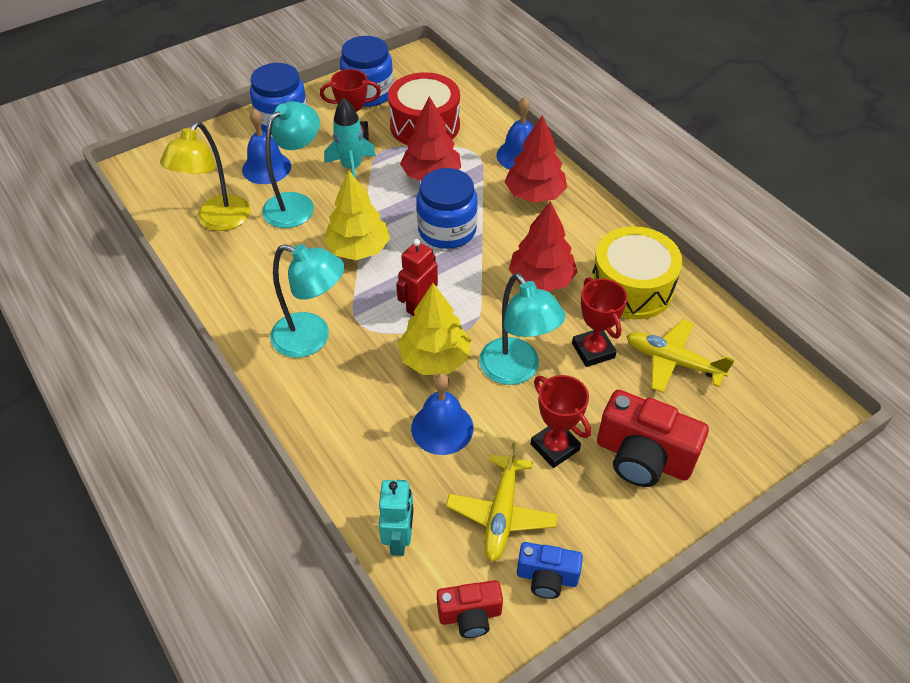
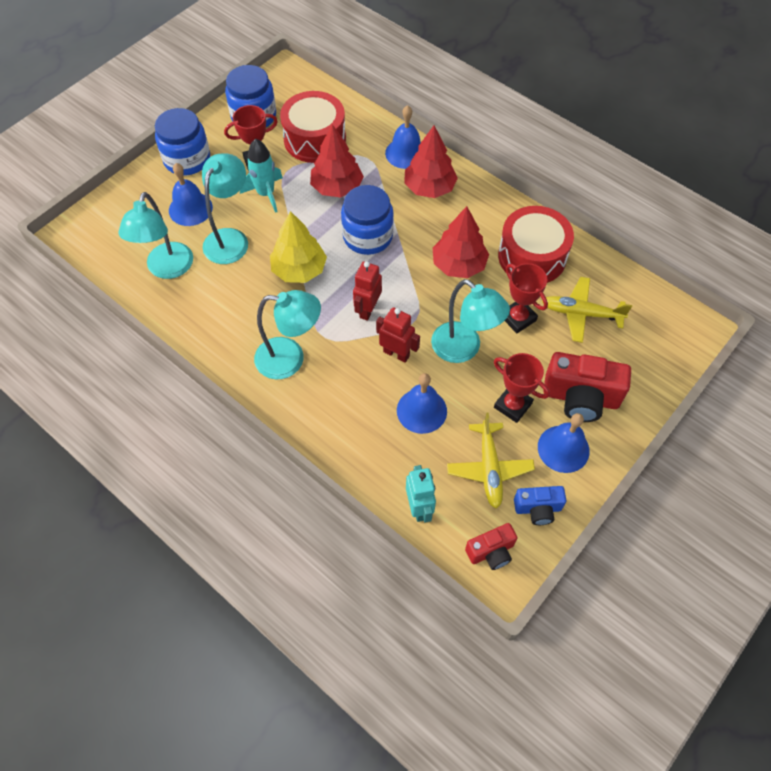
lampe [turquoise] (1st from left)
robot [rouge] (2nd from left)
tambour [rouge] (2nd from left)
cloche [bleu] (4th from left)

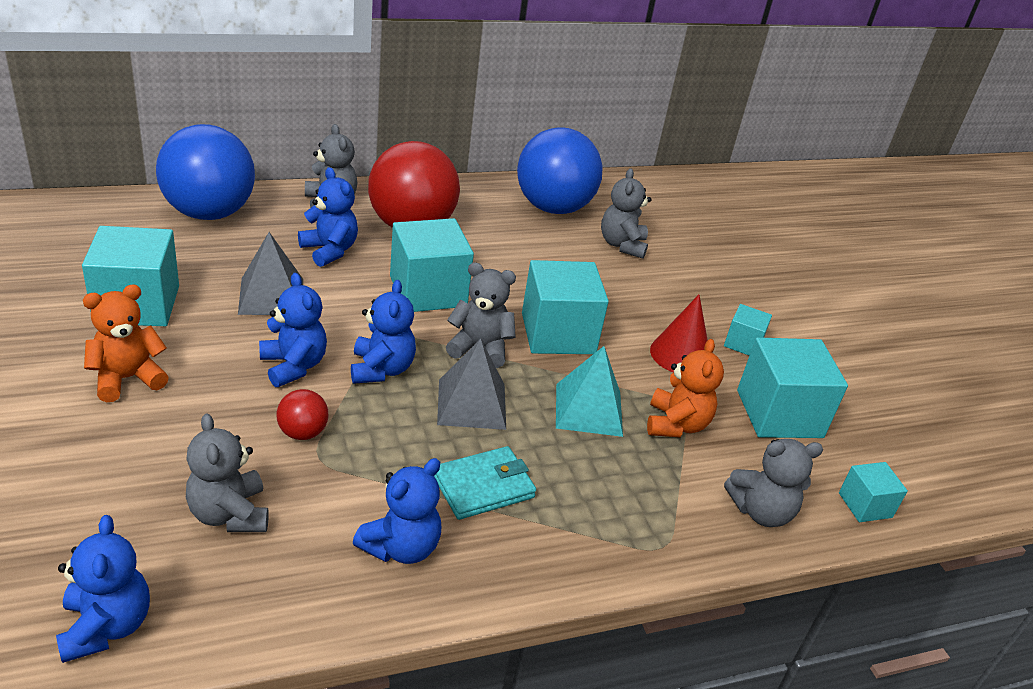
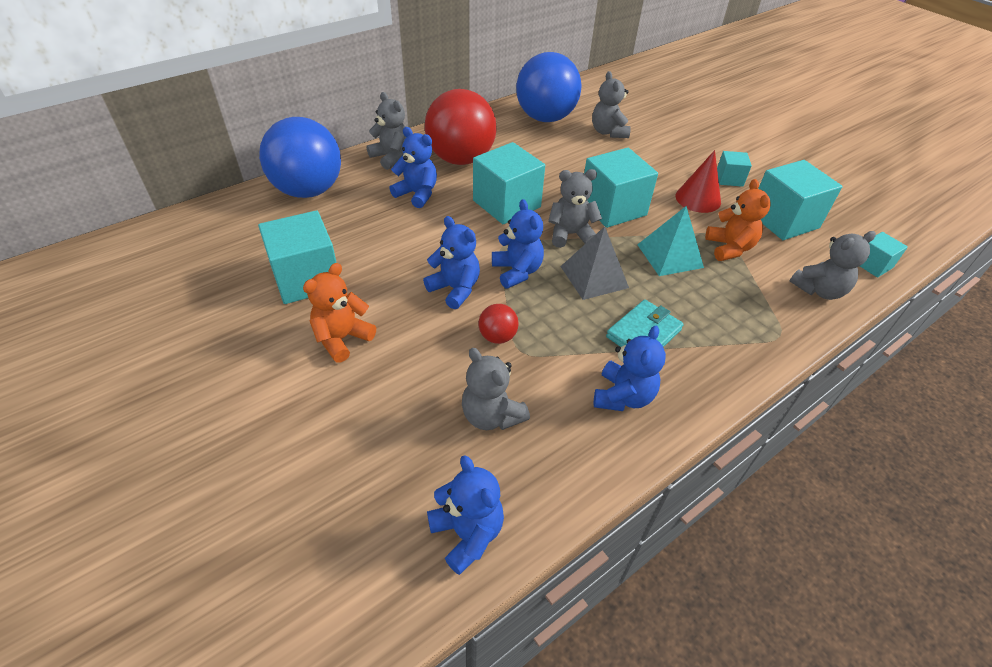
pyramide [gris] (1st from left in the first image)

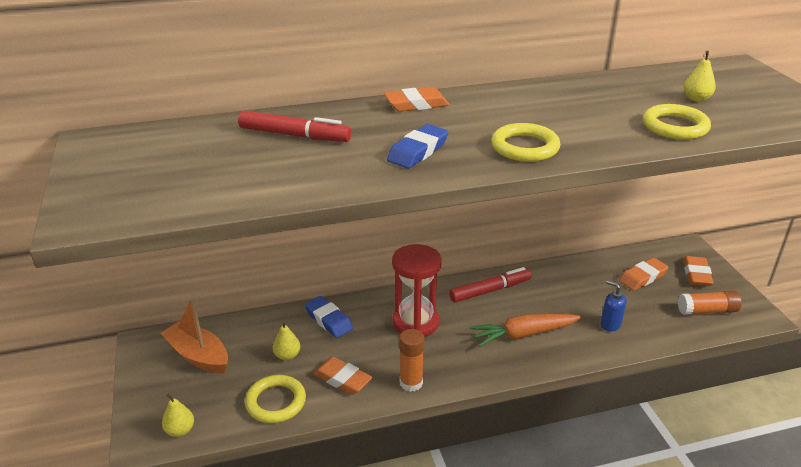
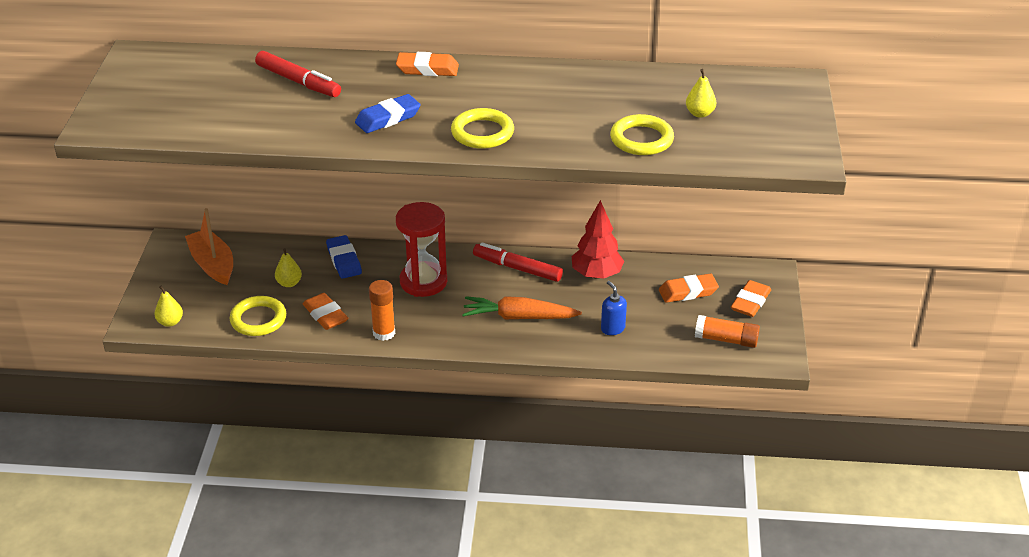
feutre [rouge] (2nd from left)
arbre [rouge]

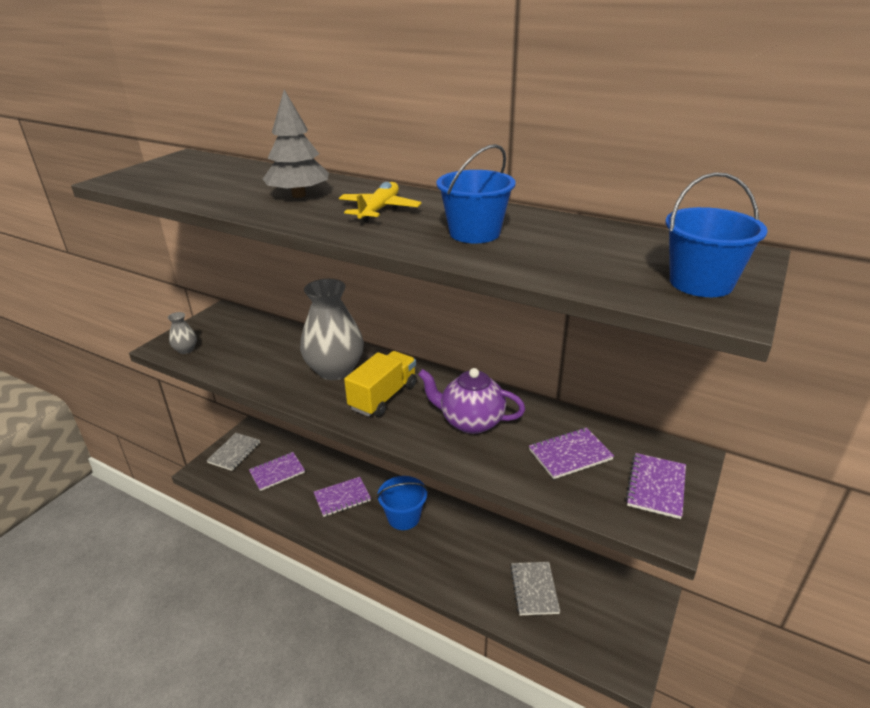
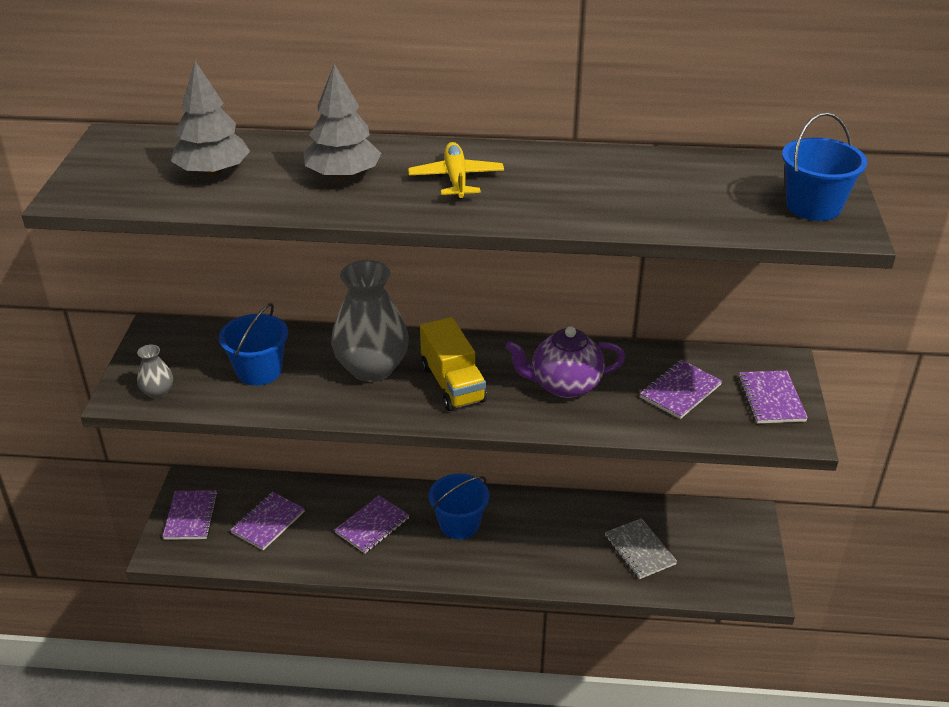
carnet [violet] (1st from left)
arbre [gris] (1st from left)
seau [bleu] (1st from left)
camion [jaune]

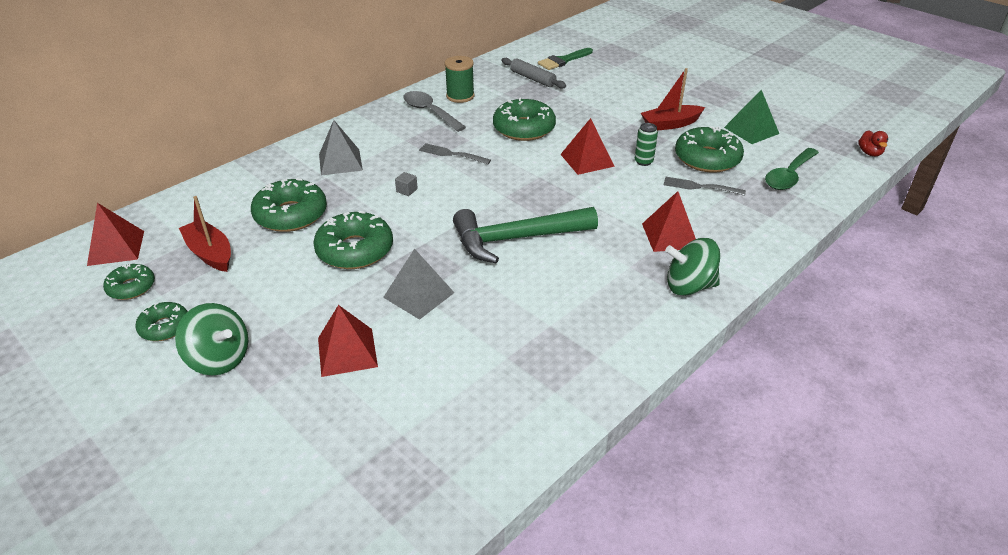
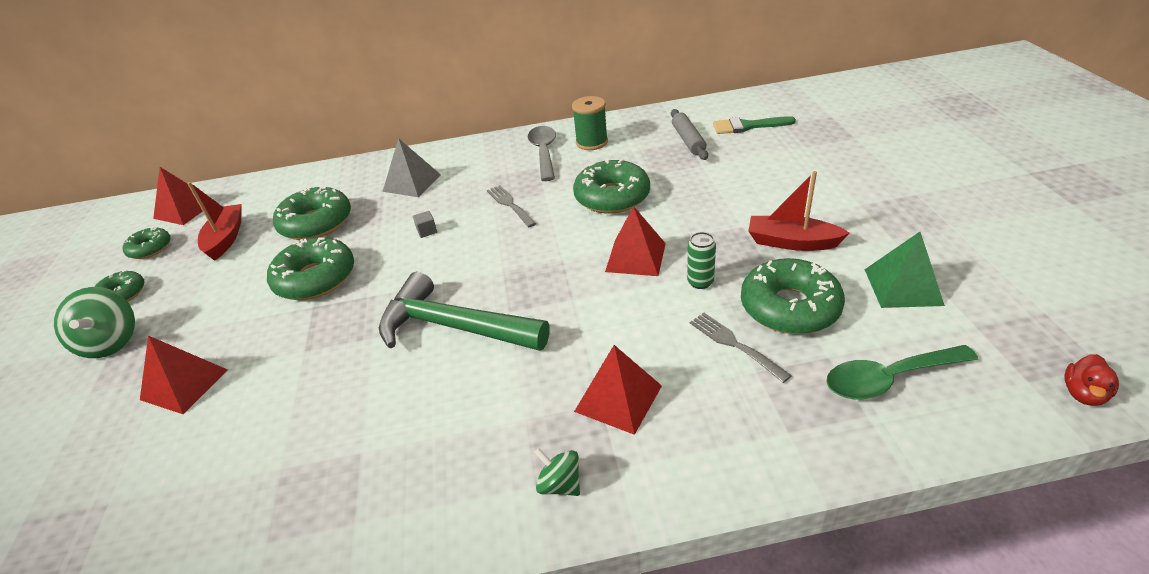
toupie [vert] (2nd from left)
pyramide [gris] (2nd from left in the first image)

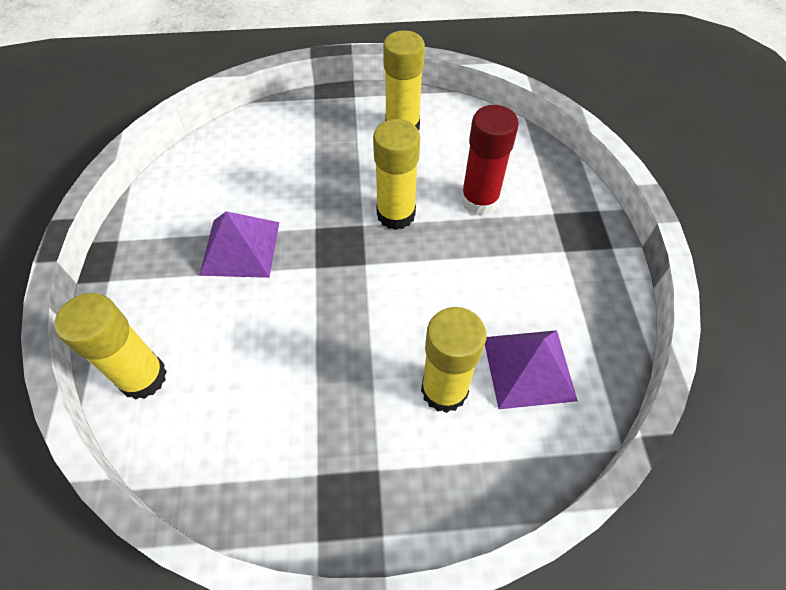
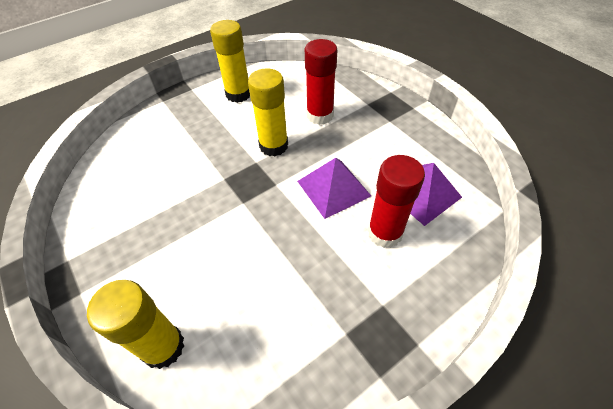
pyramide [violet] (1st from left)
bâton de colle [rouge] (2nd from left)

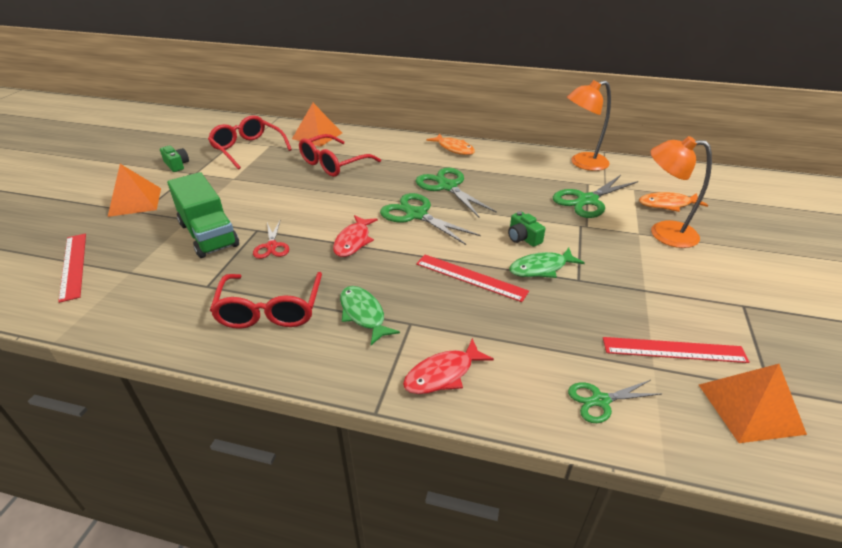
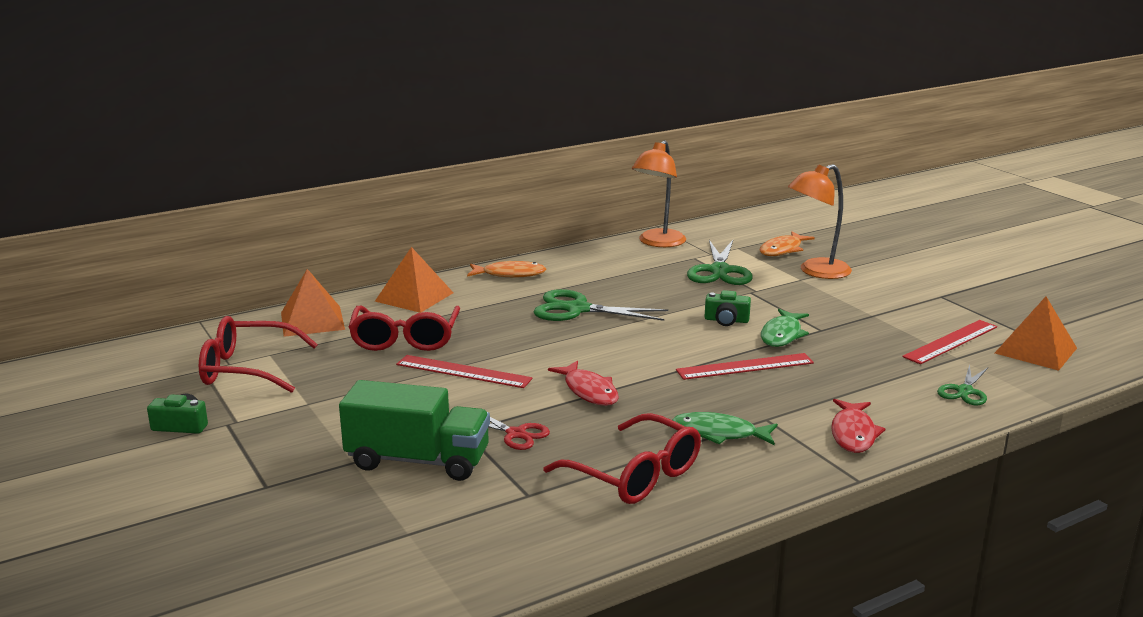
pyramide [orange] (2nd from left)
règle [rouge] (1st from left)
ciseaux [vert] (1st from left in the first image)

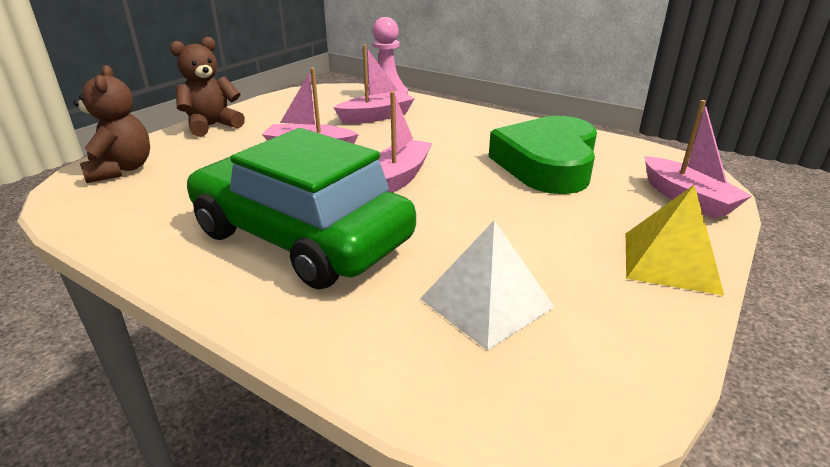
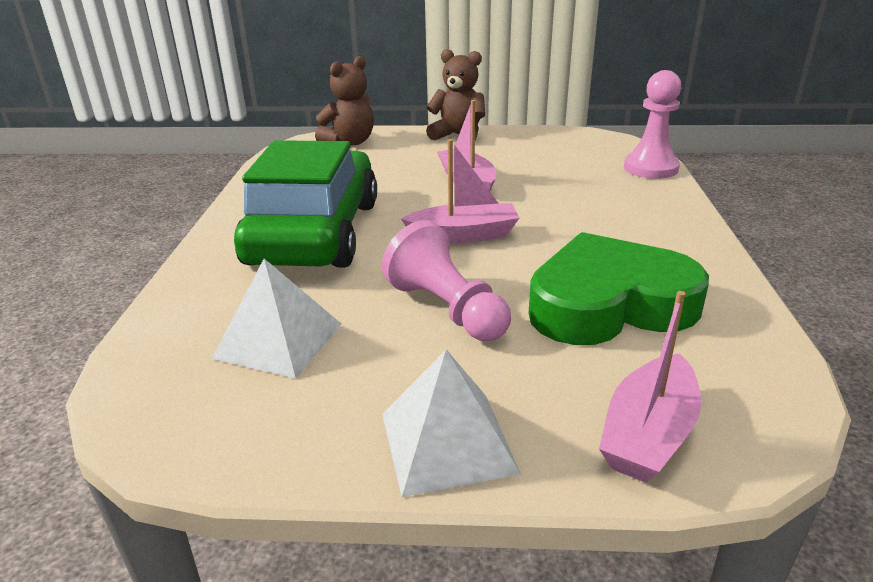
pion [rose] (1st from left)
pyramide [blanc] (2nd from left)
bateau [rose] (2nd from left in the first image)

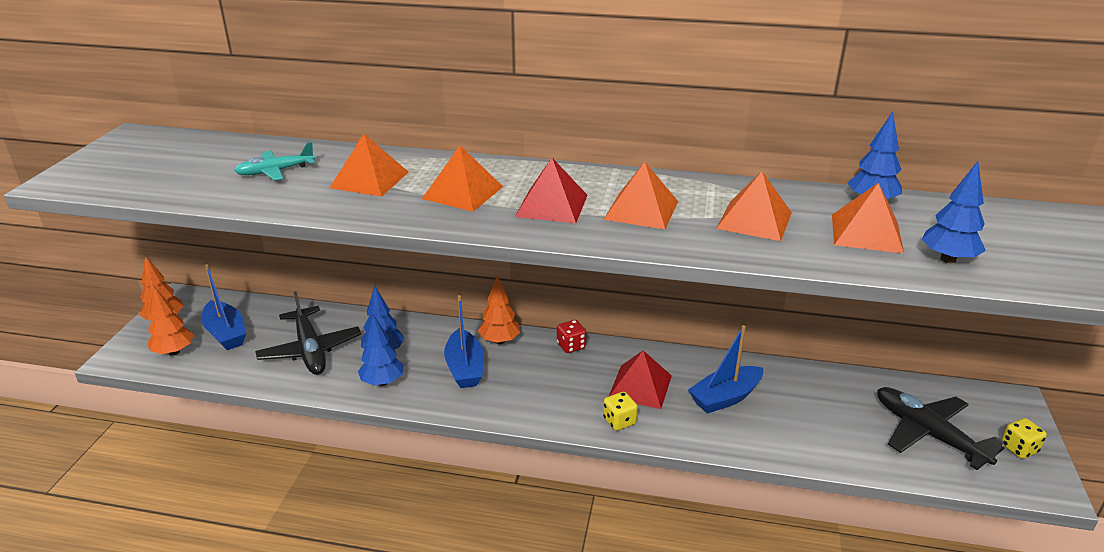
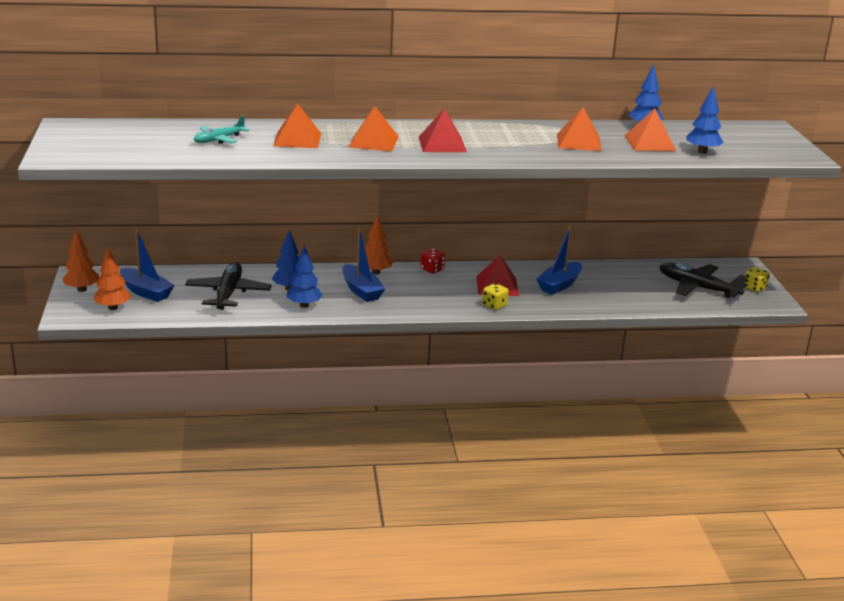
avion [noir] (1st from left)
pyramide [orange] (3rd from left in the first image)

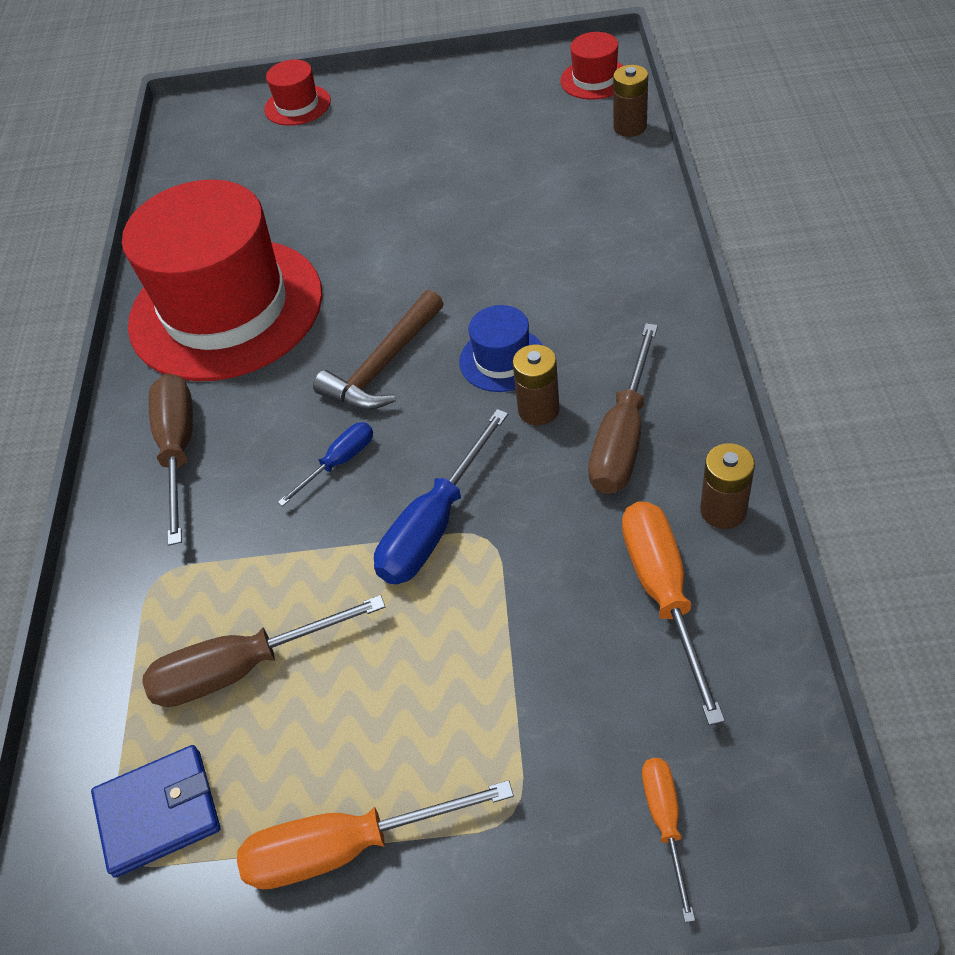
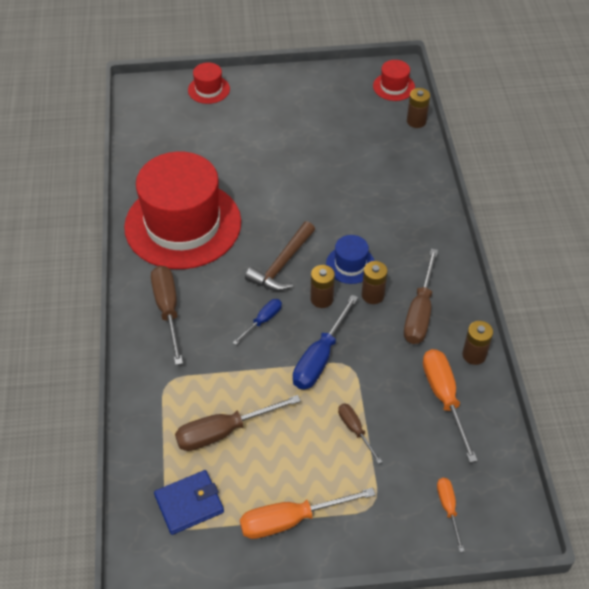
pile [marron] (1st from left)
tournevis [marron] (3rd from left)

